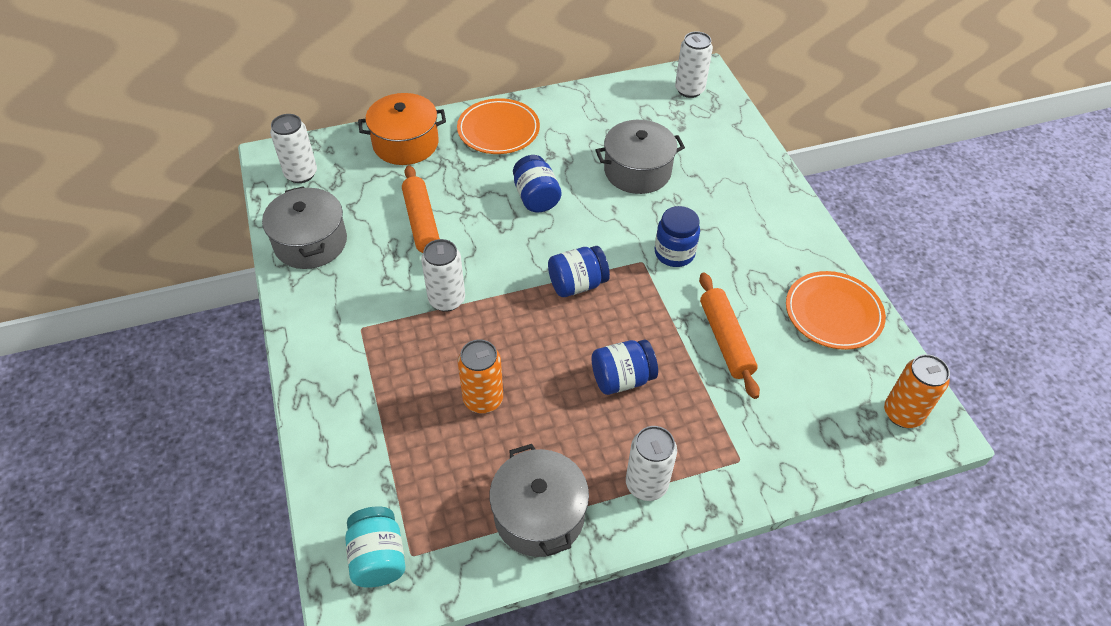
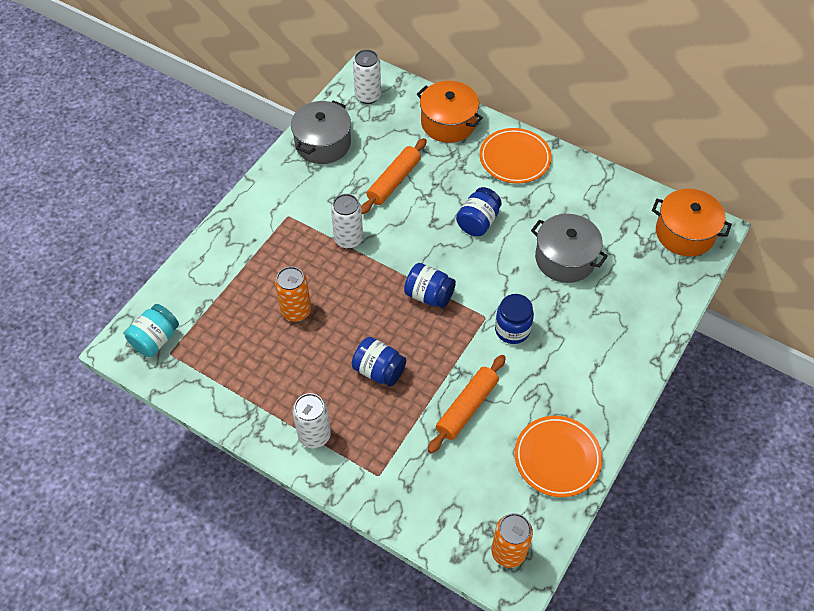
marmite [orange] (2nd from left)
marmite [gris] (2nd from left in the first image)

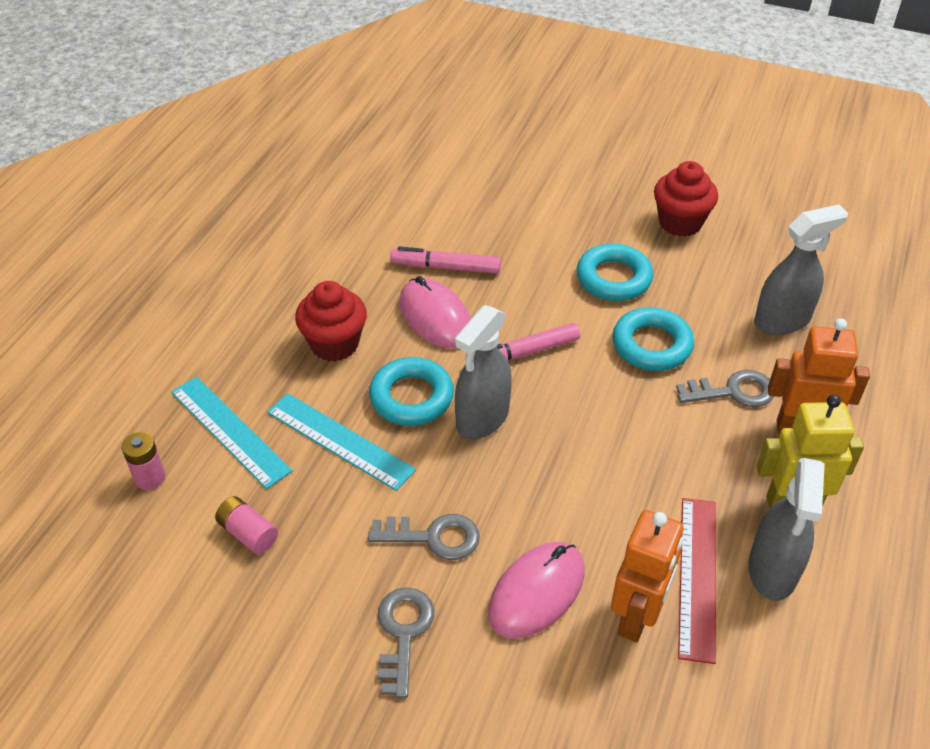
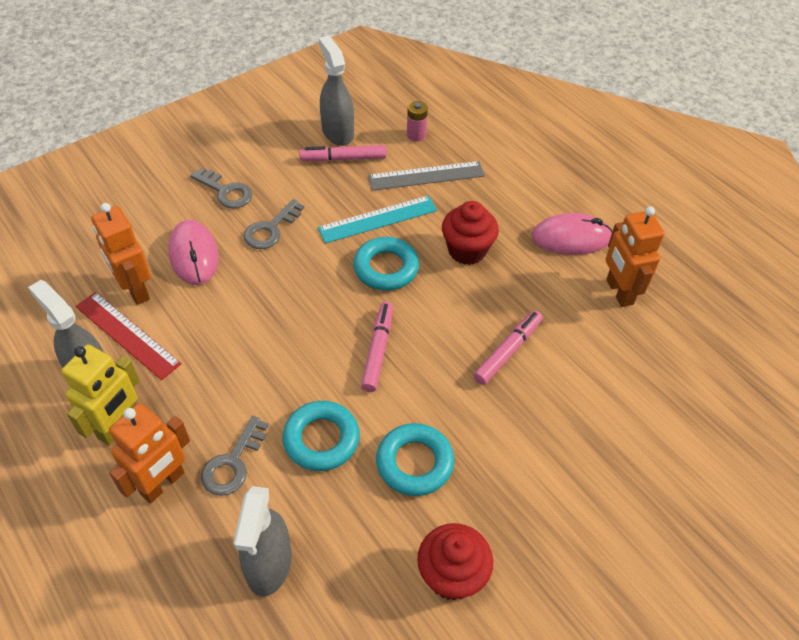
feutre [rose] (1st from left)
vaporisateur [gris] (3rd from left)
règle [gris]
souris [rose] (2nd from left)
robot [orange] (3rd from left)

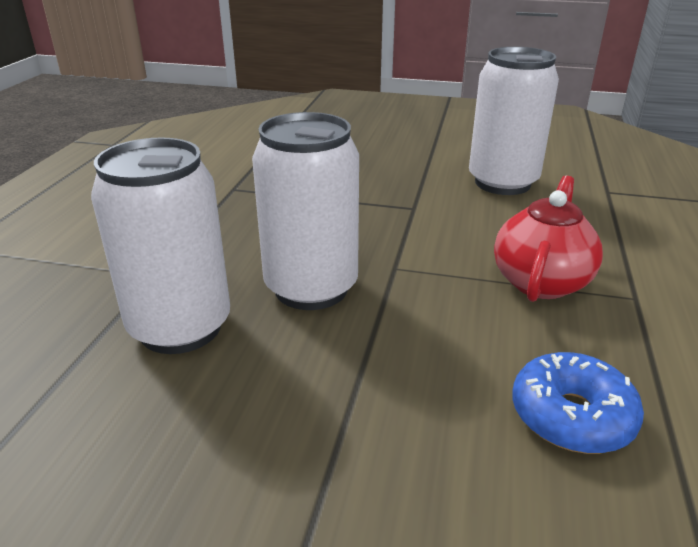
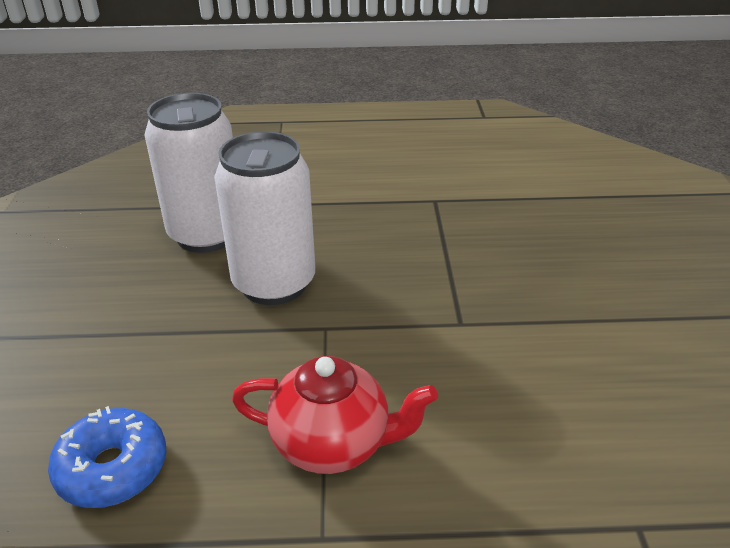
canette [blanc] (3rd from left in the first image)

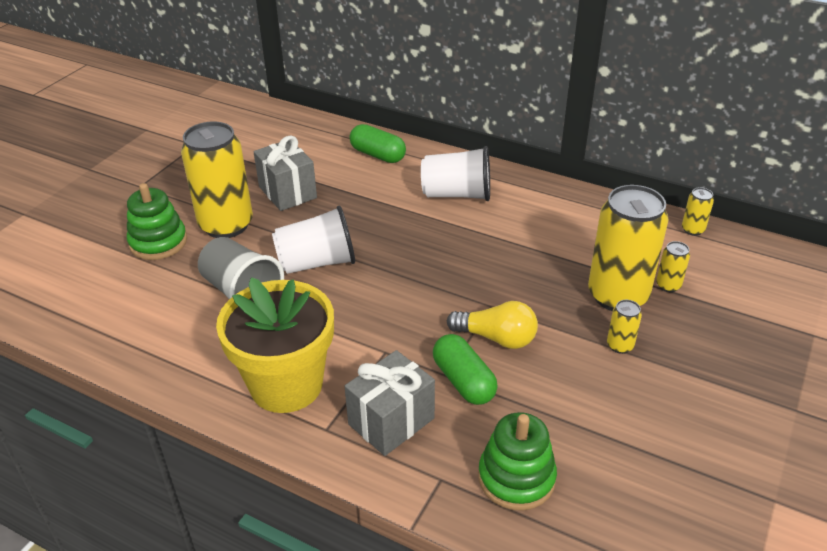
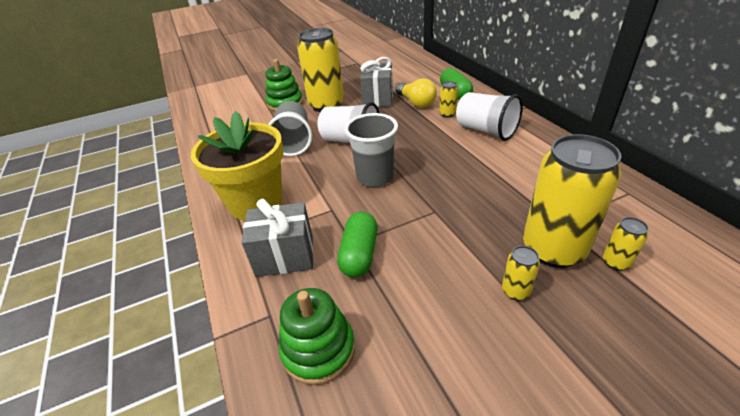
gobelet [gris] (2nd from left)
ampoule [jaune]
canette [jaune] (2nd from left)

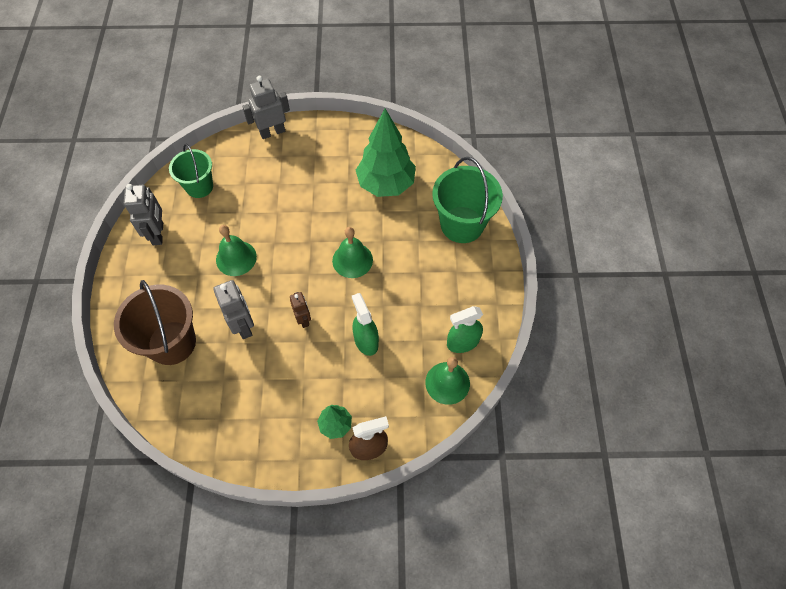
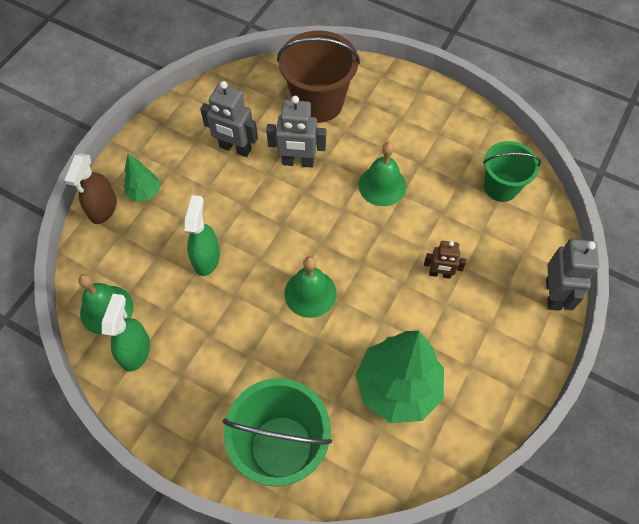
vaporisateur [vert] (2nd from left)
robot [gris] (1st from left)
robot [marron]

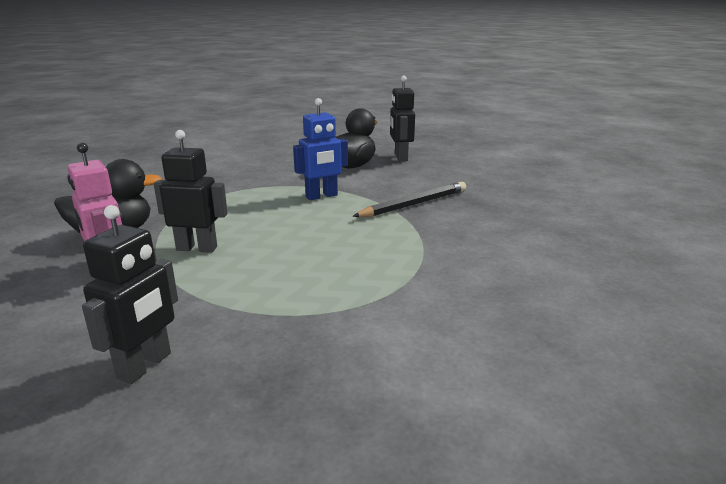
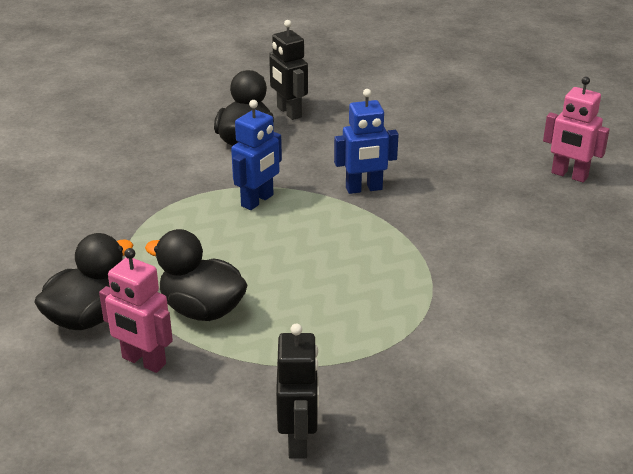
canard [noir] (2nd from left)
robot [bleu] (2nd from left)
robot [rose] (2nd from left)

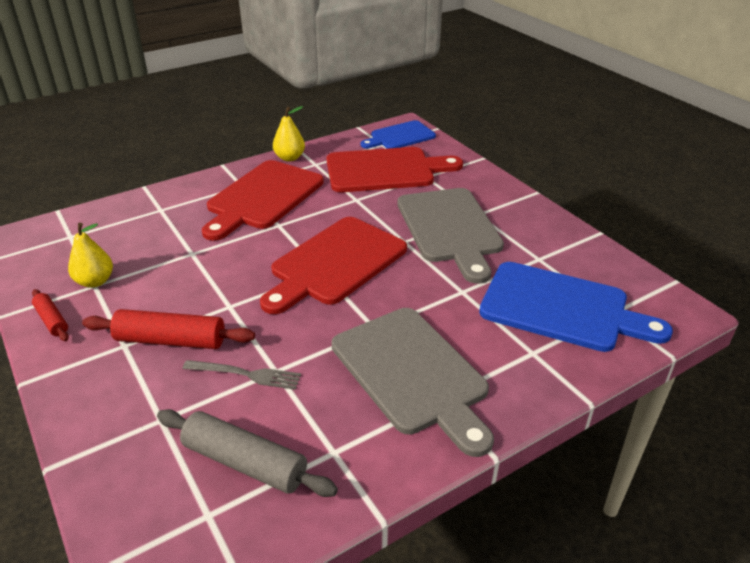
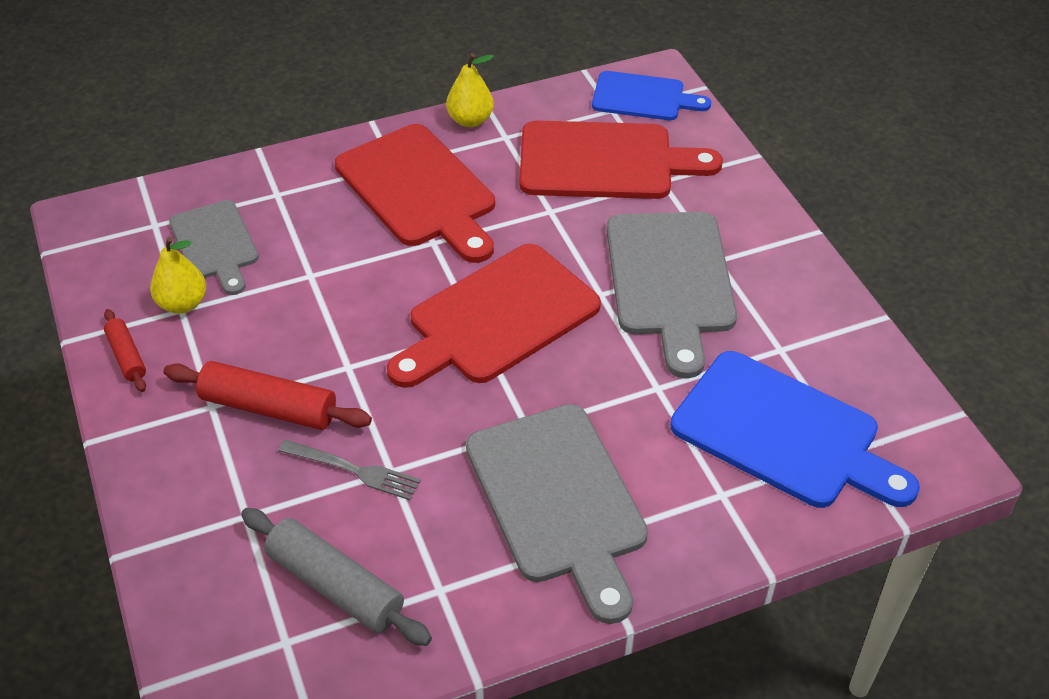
planche à découper [gris] (1st from left)
planche à découper [rouge] (1st from left)
planche à découper [bleu] (1st from left)

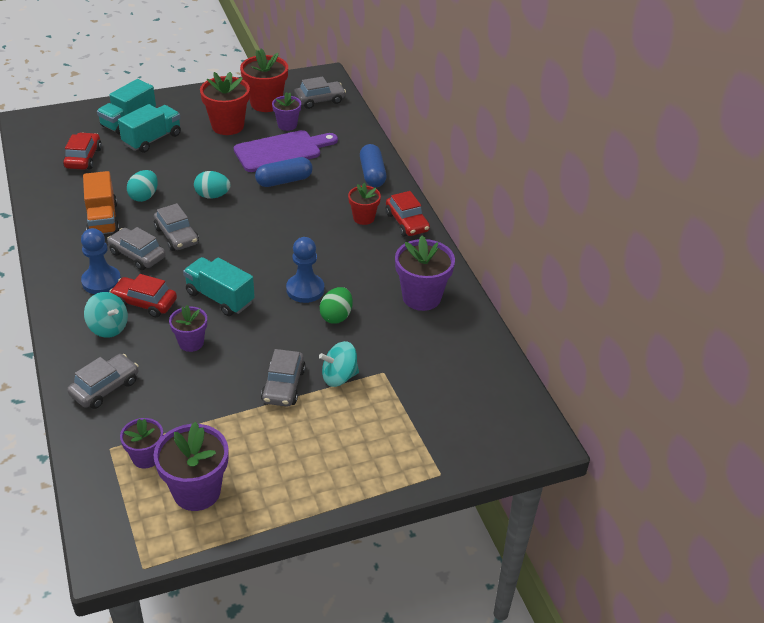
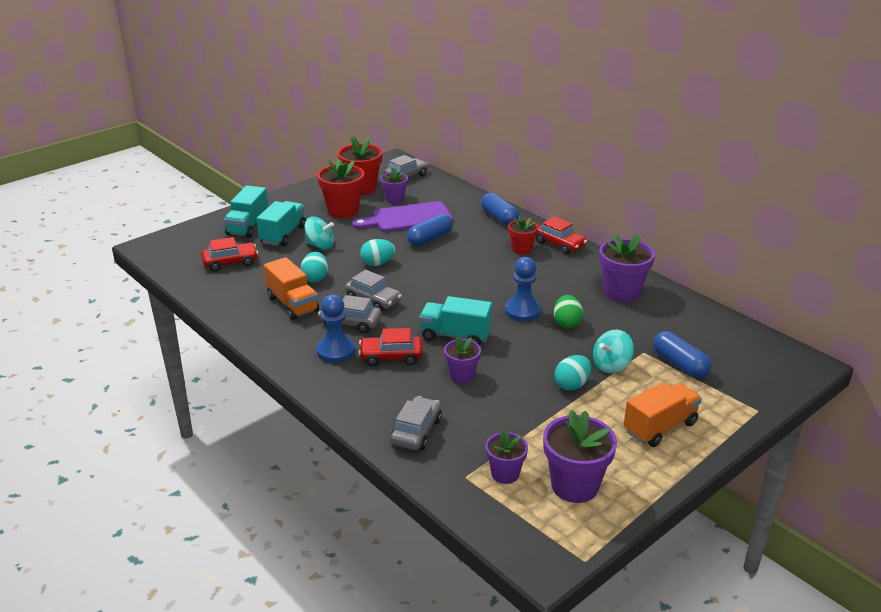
voiture [rouge] (1st from left)
toupie [turquoise] (1st from left)
planche à découper [violet]
œuf [turquoise] (3rd from left)
camion [orange] (2nd from left)
gélule [bleu] (3rd from left)

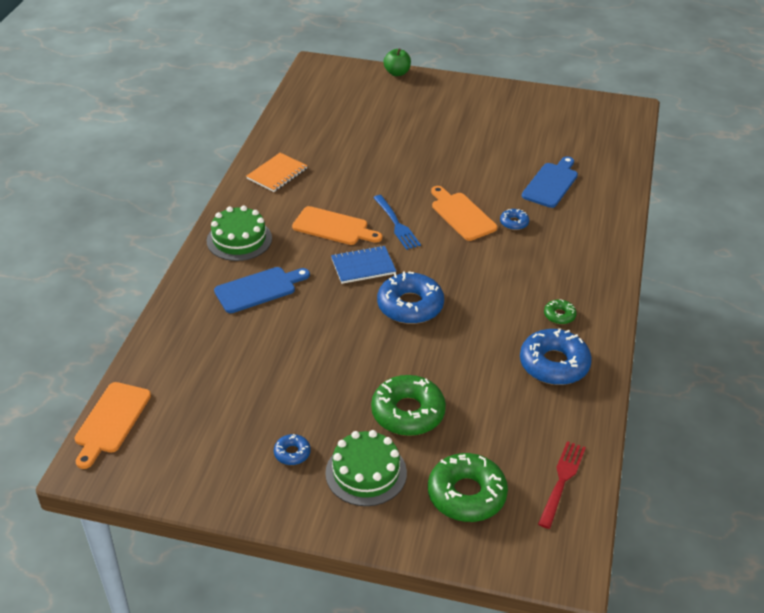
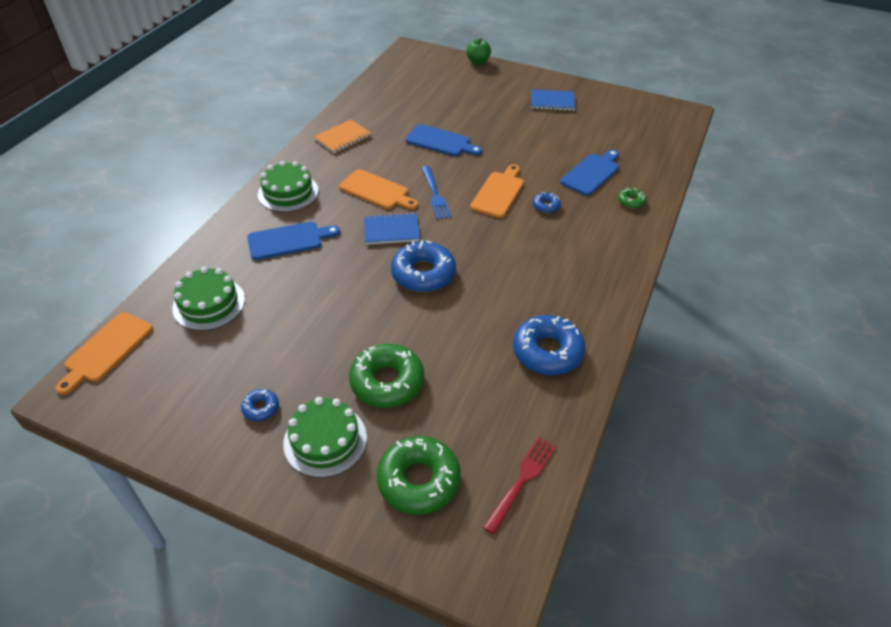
gâteau [vert] (1st from left)
planche à découper [bleu] (2nd from left)
planche à découper [orange] (3rd from left)
carnet [bleu] (2nd from left)
beignet [vert] (3rd from left)

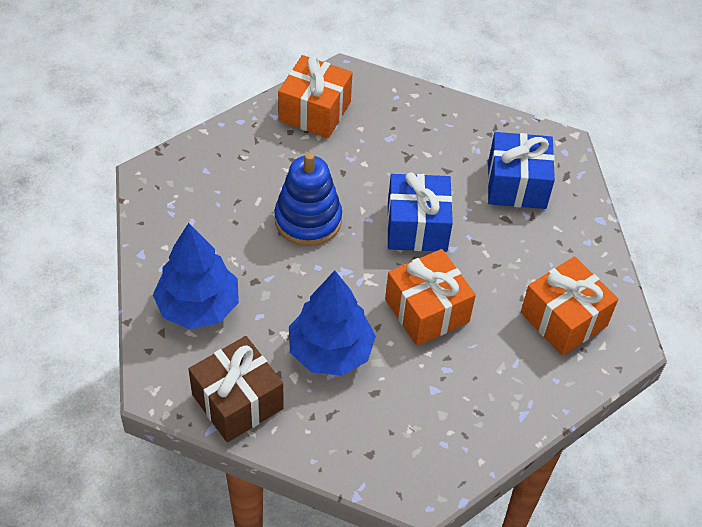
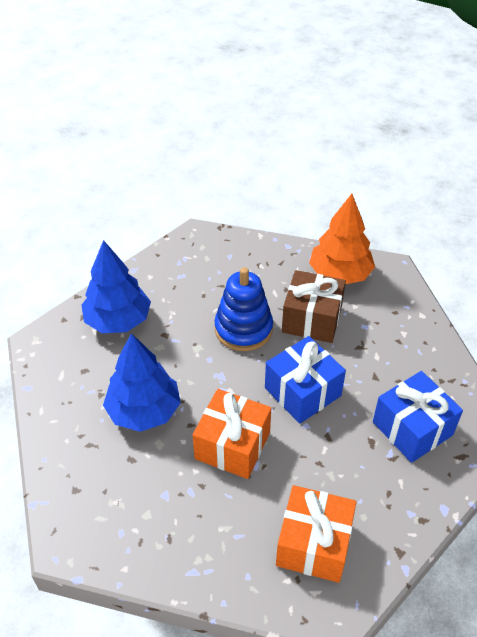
cadeau [marron]
arbre [orange]

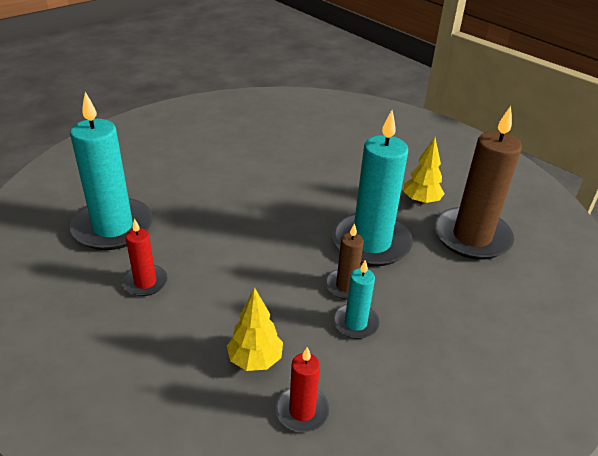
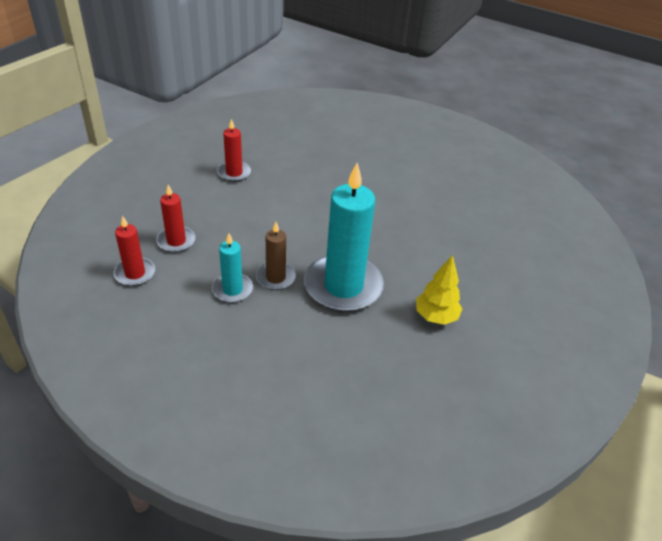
bougie [rouge] (2nd from left)
bougie [turquoise] (1st from left in the first image)
bougie [marron] (2nd from left in the first image)

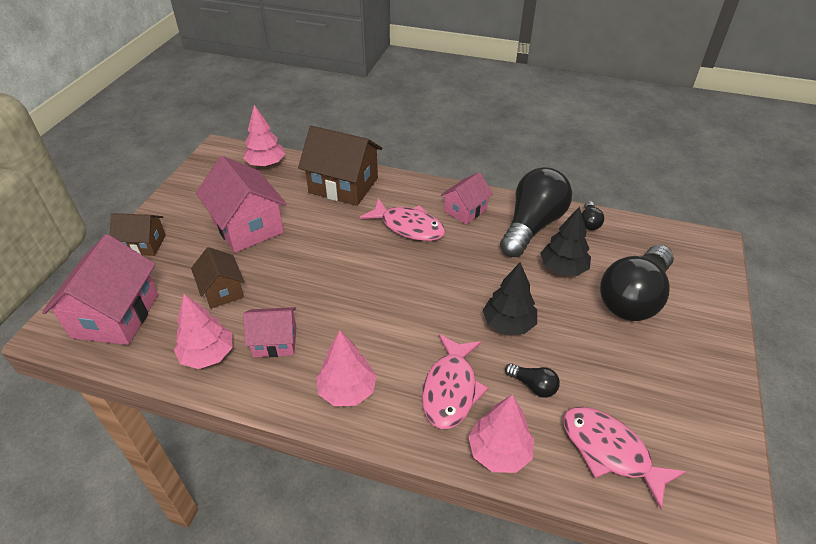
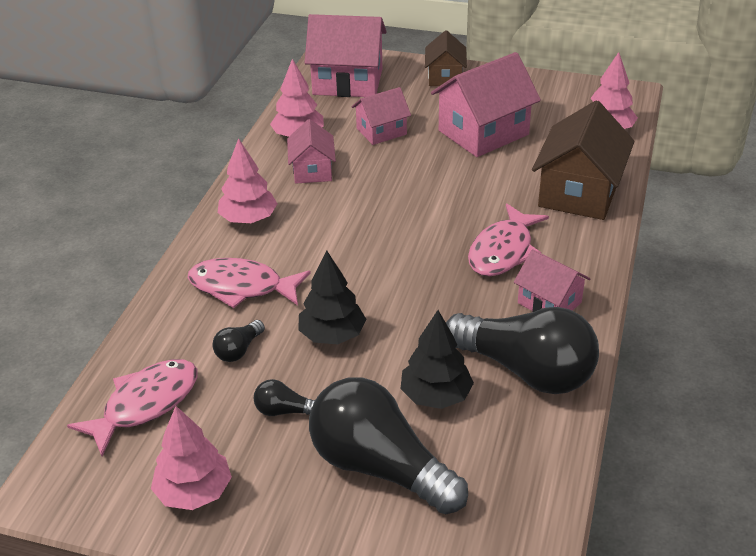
arbre [rose] (1st from left)
ampoule [noir] (2nd from left)
maison [rose] (3rd from left)

